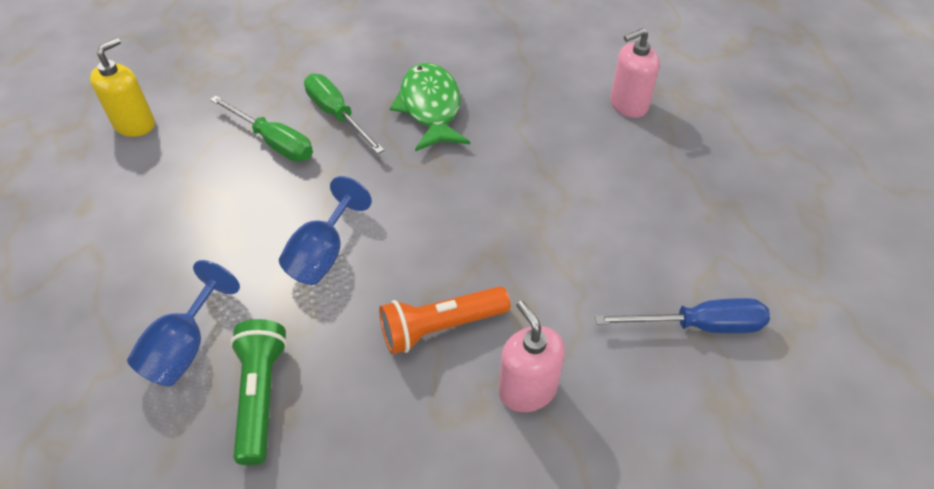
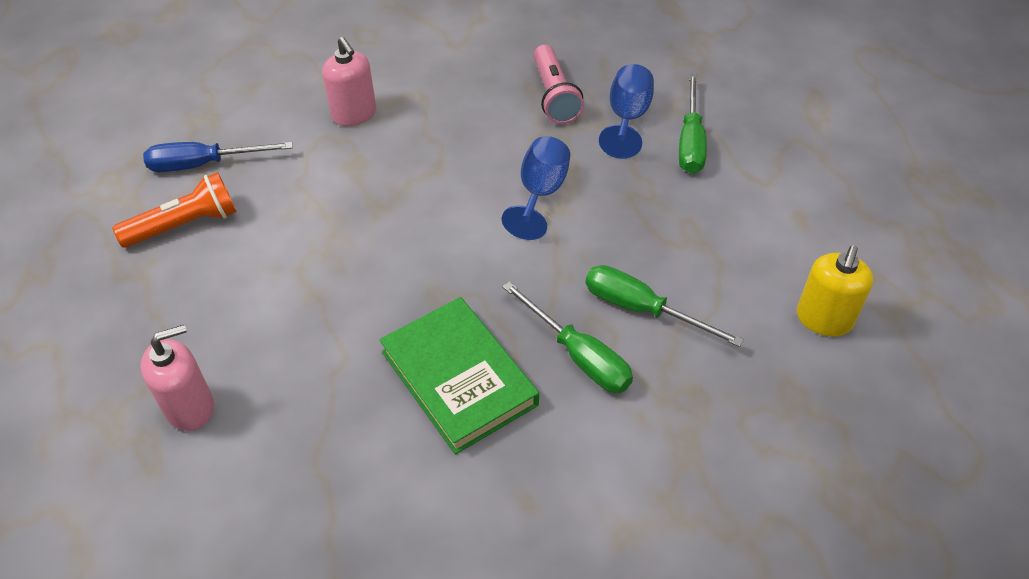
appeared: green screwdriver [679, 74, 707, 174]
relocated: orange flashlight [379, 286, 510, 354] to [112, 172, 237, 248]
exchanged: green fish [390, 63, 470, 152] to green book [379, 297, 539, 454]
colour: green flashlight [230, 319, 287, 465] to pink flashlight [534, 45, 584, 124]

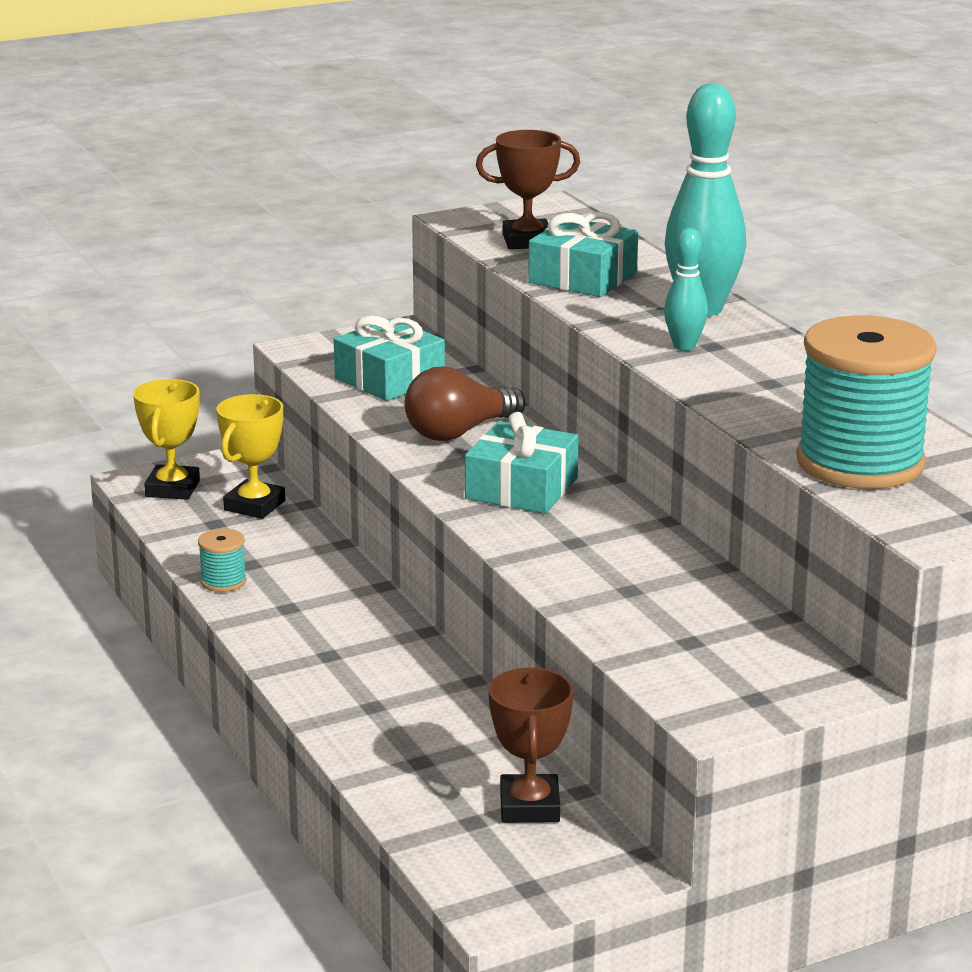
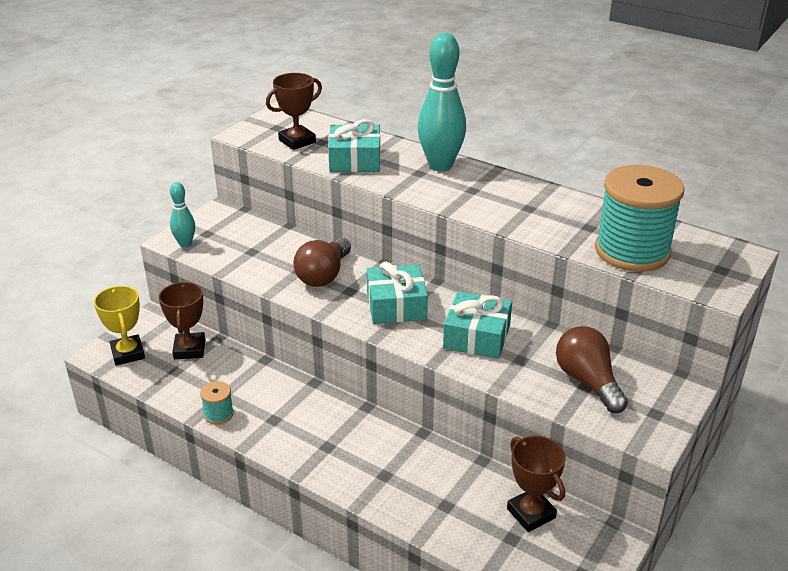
appeared: brown light bulb [556, 326, 628, 413]
relocated: turquoise bowling pin [664, 228, 708, 351] to [170, 182, 195, 247]; turquoise gift [334, 315, 445, 401] to [443, 291, 512, 359]
colour: yellow trophy [217, 394, 285, 519] to brown trophy [159, 282, 205, 359]

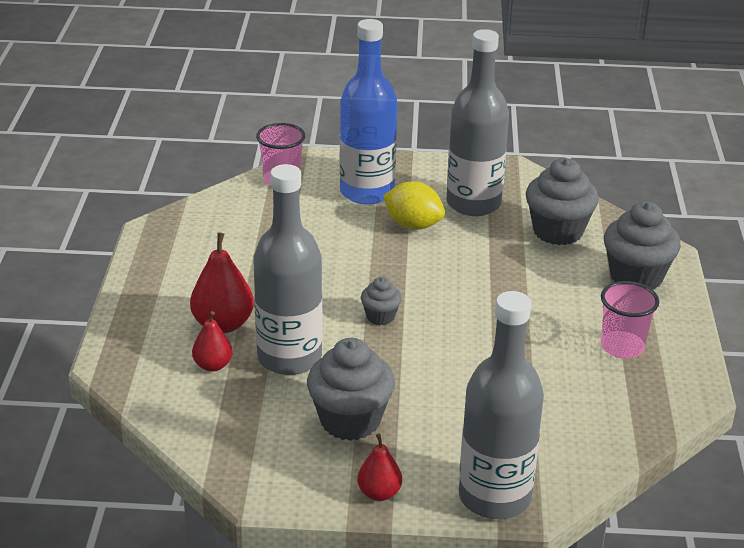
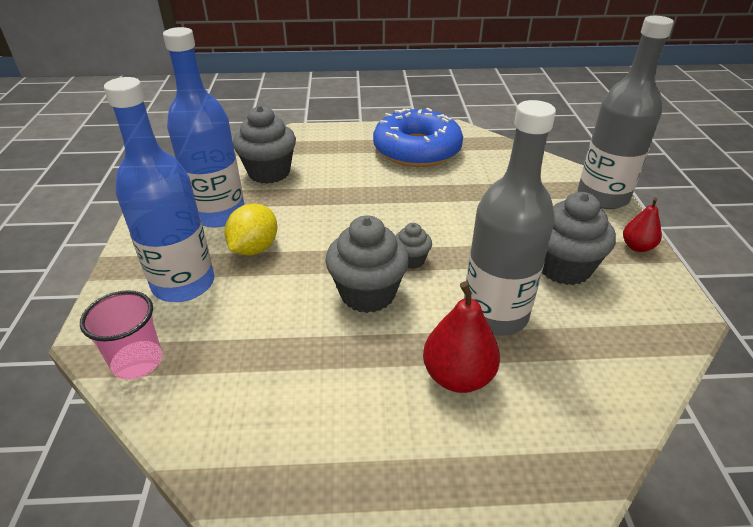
missing: red pear [192, 311, 233, 372]
relocated: grey cupcake [604, 201, 681, 290] to [325, 215, 409, 313]
exchanged: pink cup [601, 281, 659, 359] to blue donut [373, 108, 463, 167]
colour: grey bottle [447, 29, 509, 216] to blue bottle [163, 27, 244, 228]

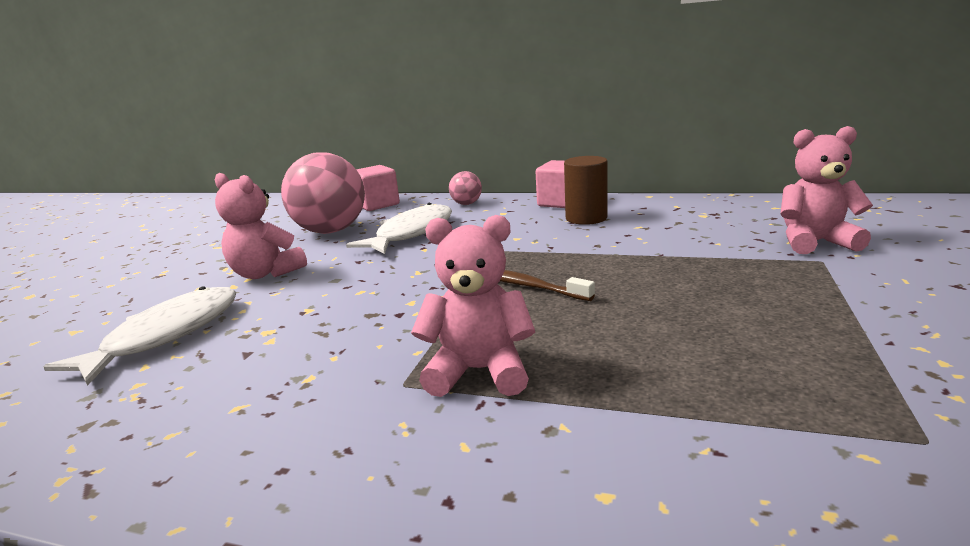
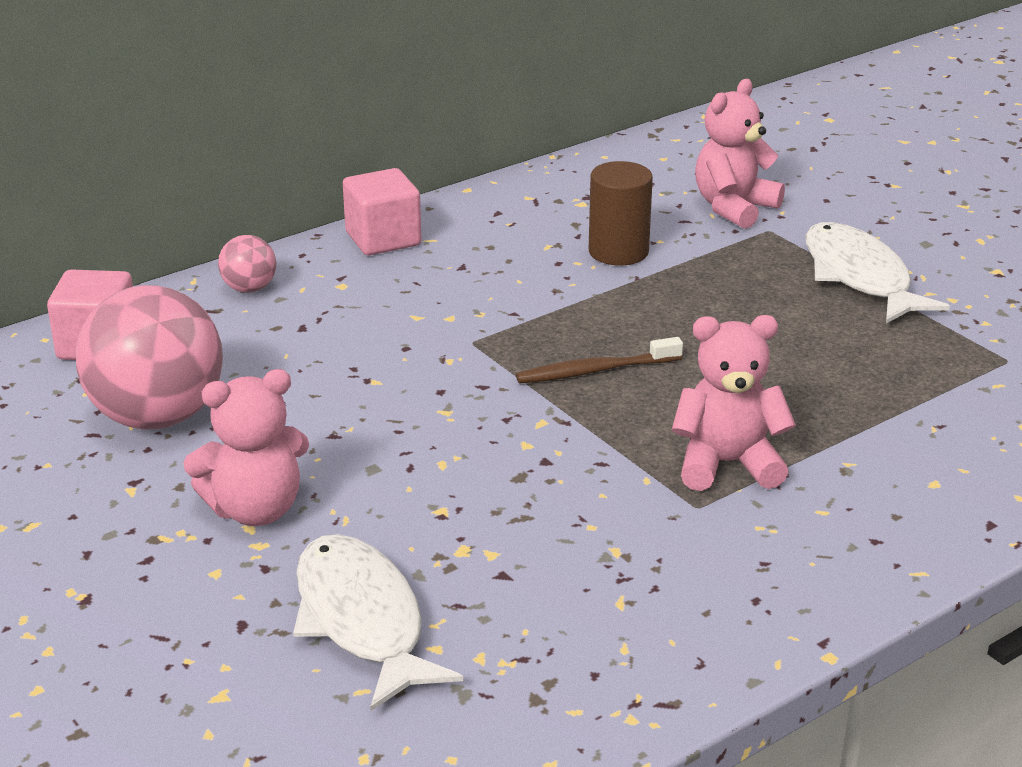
relocated: brown cylinder [564, 156, 608, 225] to [589, 161, 653, 265]; white fish [346, 203, 452, 254] to [805, 222, 950, 324]
spun: pink teddy bear [411, 215, 535, 397] = [672, 315, 796, 491] 45 degrees clockwise

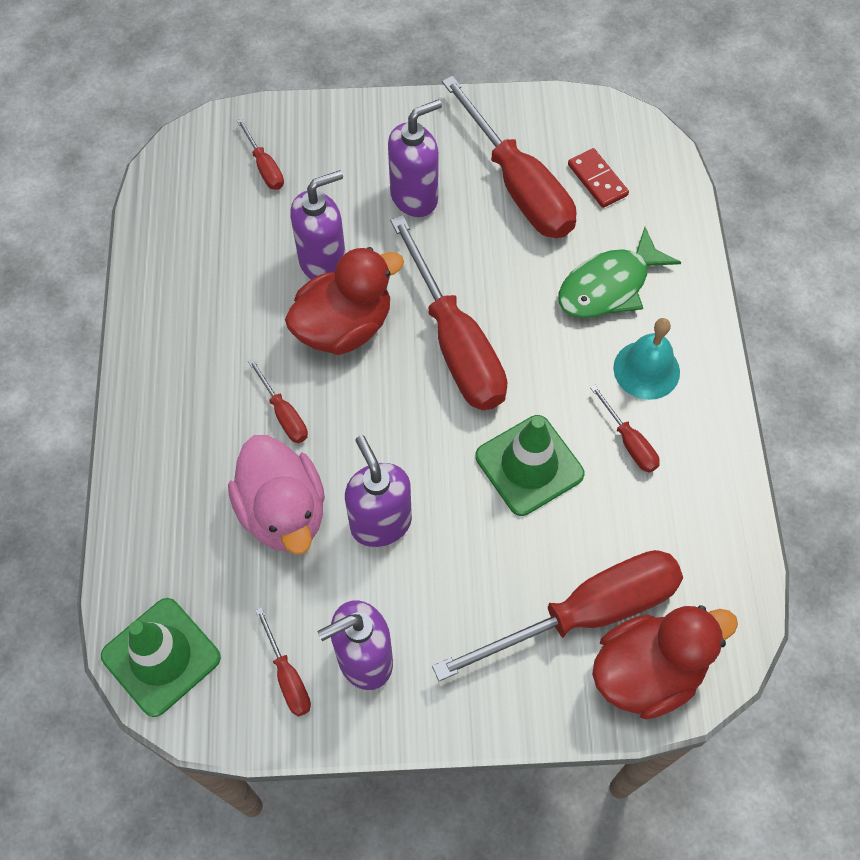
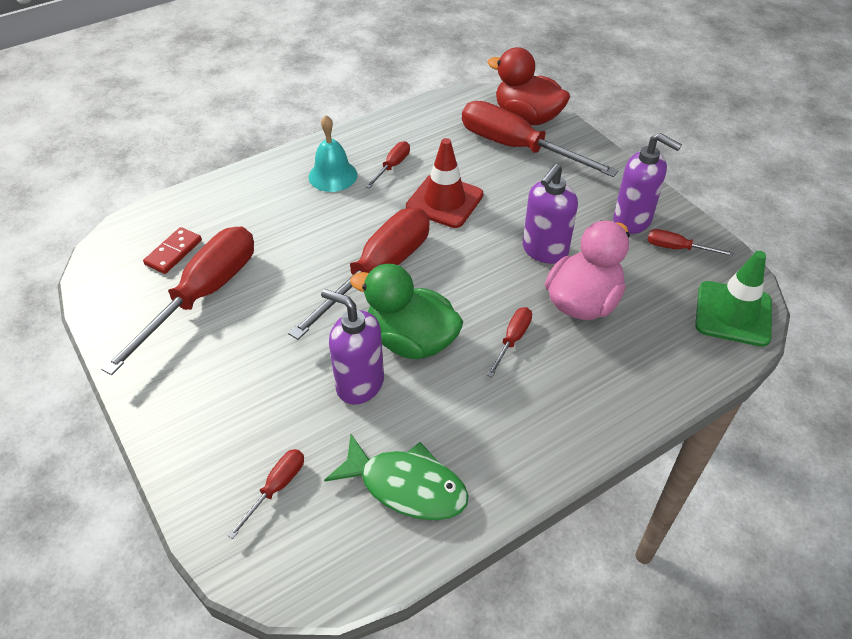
missing: purple soap dispenser [388, 99, 442, 217]
relocated: green fish [558, 227, 681, 318] to [324, 434, 469, 520]
colour: red duck [285, 247, 404, 355] to green duck [350, 264, 463, 359]; green traffic cone [475, 415, 585, 516] to red traffic cone [406, 138, 484, 228]
spun: red screwdriver [255, 607, 311, 717] = [648, 229, 735, 256] 105 degrees counterclockwise

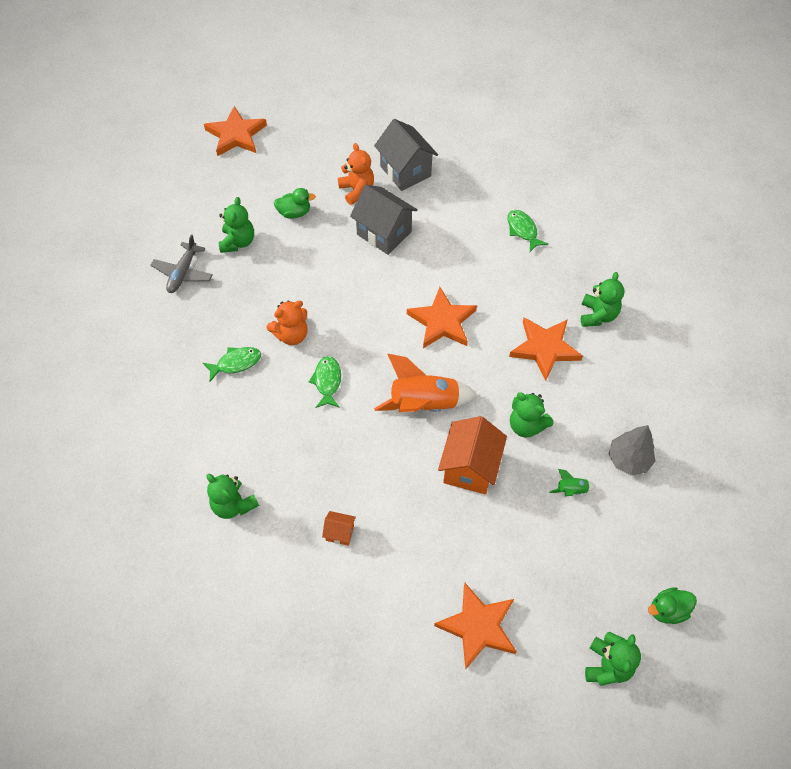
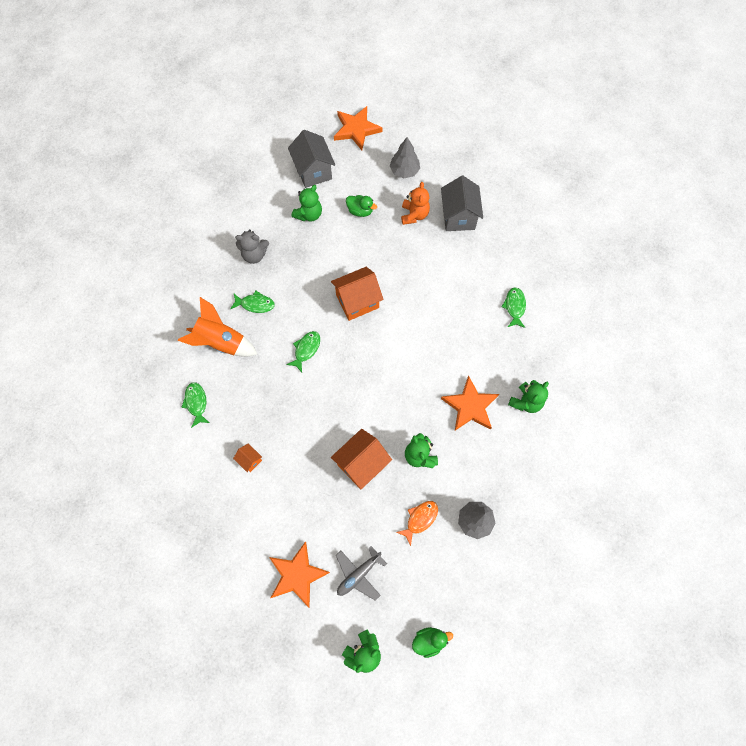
missing: orange star [407, 287, 477, 348]; orange teddy bear [266, 301, 308, 345]
appeared: grey tree [390, 137, 420, 178]; grey teddy bear [235, 230, 269, 264]; orange house [331, 267, 383, 321]
relocated: grey house [350, 185, 418, 255] to [288, 130, 335, 188]; grey plane [150, 234, 213, 293] to [336, 546, 387, 601]; orange rocket [374, 354, 477, 412] to [178, 297, 258, 357]
exchanged: green rocket [549, 469, 596, 496] to orange fish [396, 501, 438, 546]; green teddy bear [206, 474, 259, 519] to green fish [181, 382, 209, 428]
spun: green duck [648, 587, 697, 624] = [412, 627, 453, 658] 150 degrees clockwise

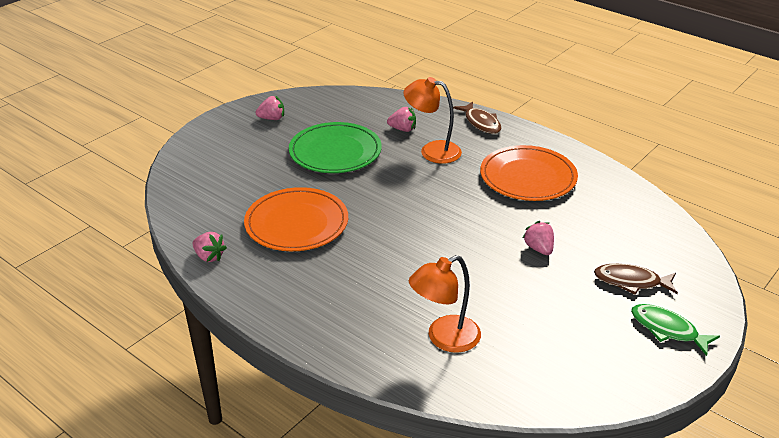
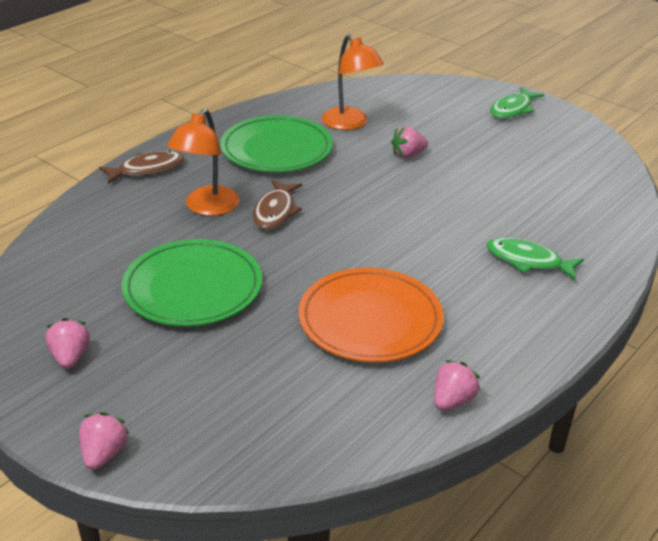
appeared: green fish [486, 238, 584, 280]
relocated: pink strawberry [387, 107, 416, 132] to [79, 412, 130, 470]; orange lamp [409, 255, 481, 353] to [322, 34, 384, 130]; brown fish [594, 264, 678, 295] to [253, 180, 302, 230]
colour: orange plate [480, 145, 578, 201] to green plate [220, 115, 333, 172]

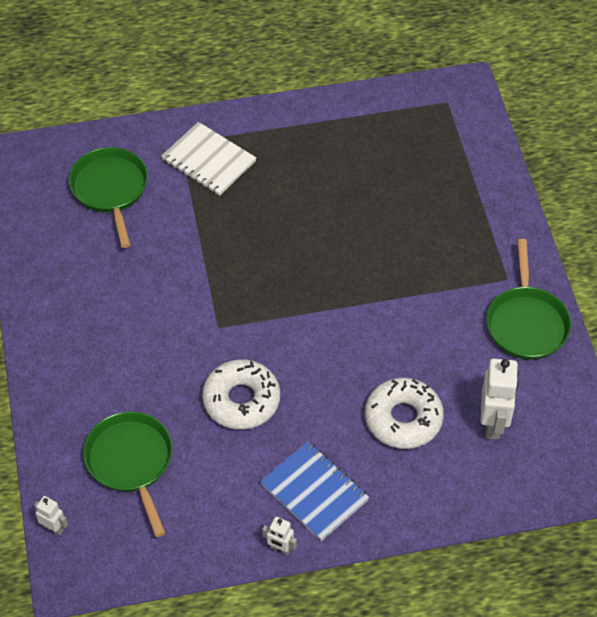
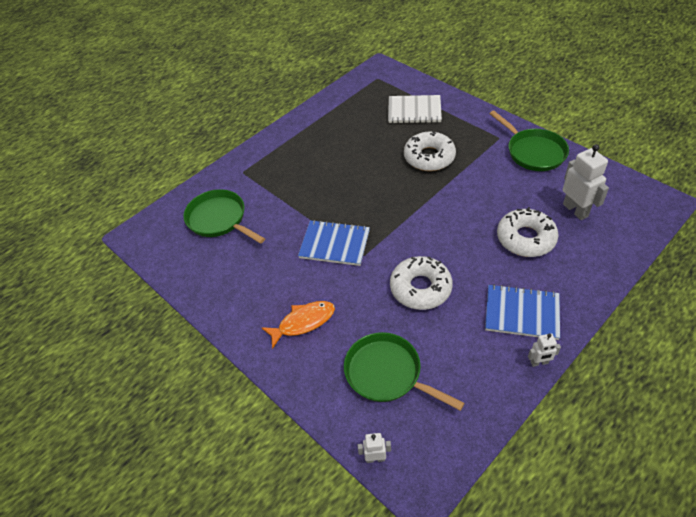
appeared: white donut [404, 131, 456, 171]; blue notebook [298, 220, 370, 266]; orange fish [261, 301, 335, 349]
relocated: white notebook [161, 122, 256, 196] to [388, 95, 442, 123]

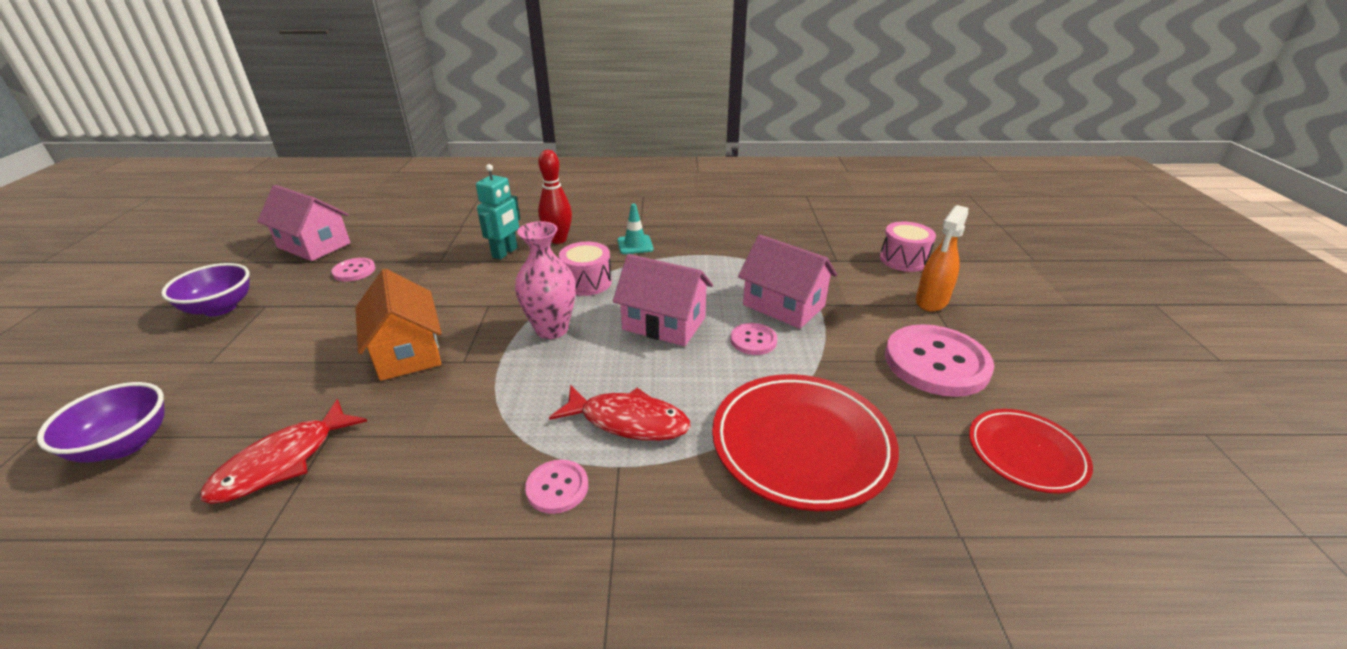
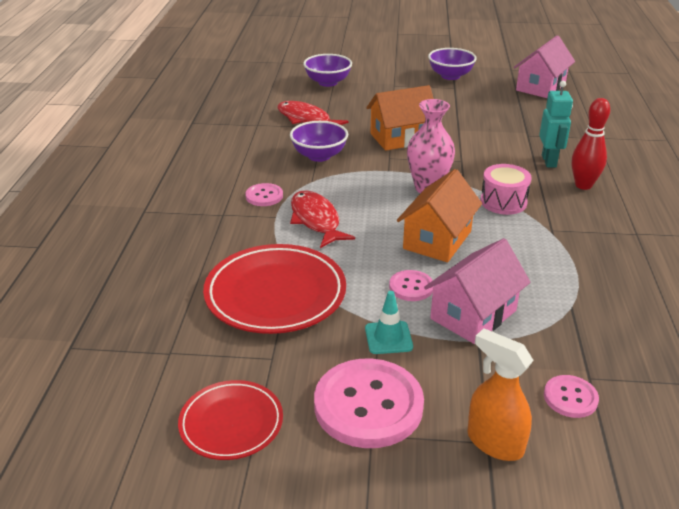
missing: pink drum [880, 222, 936, 272]
appeared: purple bowl [290, 121, 348, 162]
relocated: turquoise traffic cone [617, 204, 653, 254] to [365, 291, 413, 354]; pink button [332, 258, 376, 281] to [544, 375, 599, 418]
colour: pink house [613, 254, 713, 346] to orange house [397, 169, 482, 262]
spun: turquoise robot [476, 164, 520, 260] = [539, 81, 573, 167] 120 degrees counterclockwise; red fish [549, 385, 691, 441] = [290, 191, 355, 248] 135 degrees clockwise

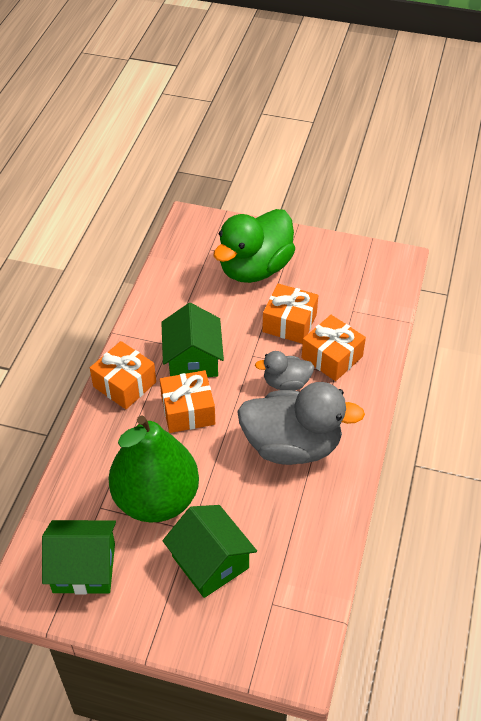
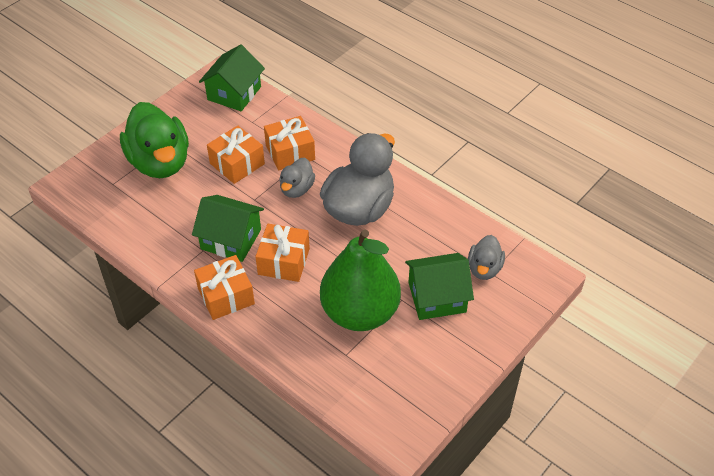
appeared: grey duck [468, 235, 505, 280]
relocated: green house [42, 520, 116, 595] to [199, 44, 265, 111]

